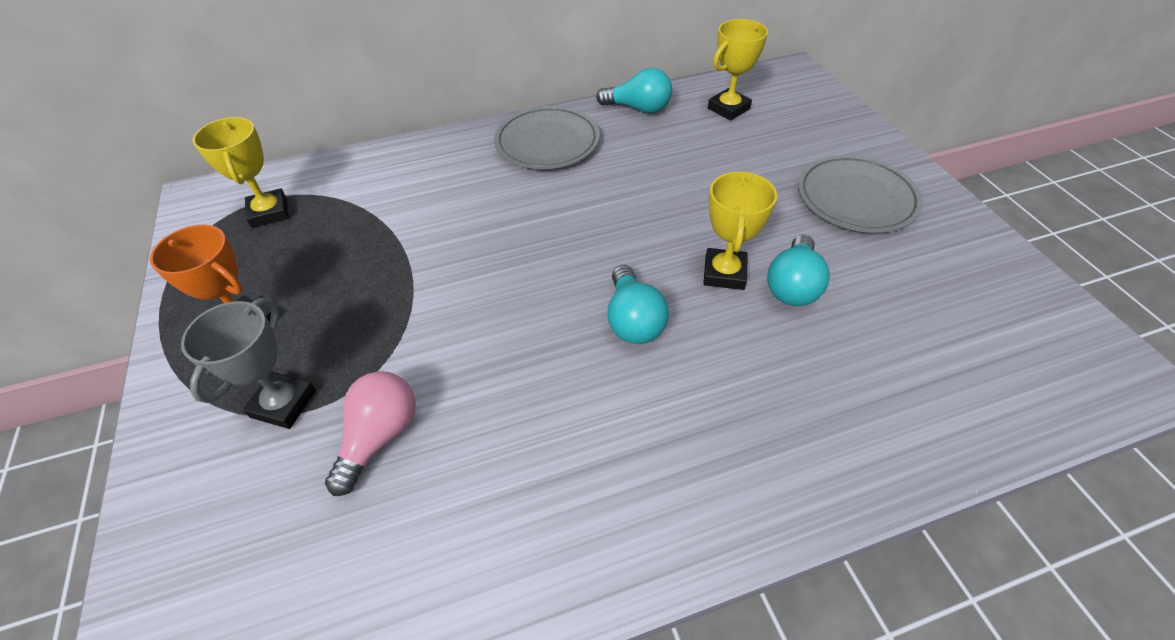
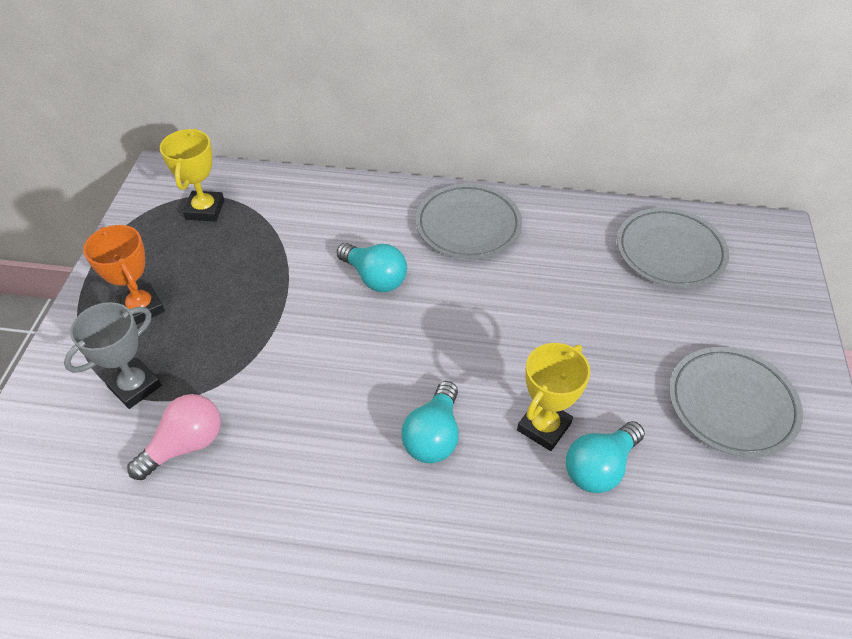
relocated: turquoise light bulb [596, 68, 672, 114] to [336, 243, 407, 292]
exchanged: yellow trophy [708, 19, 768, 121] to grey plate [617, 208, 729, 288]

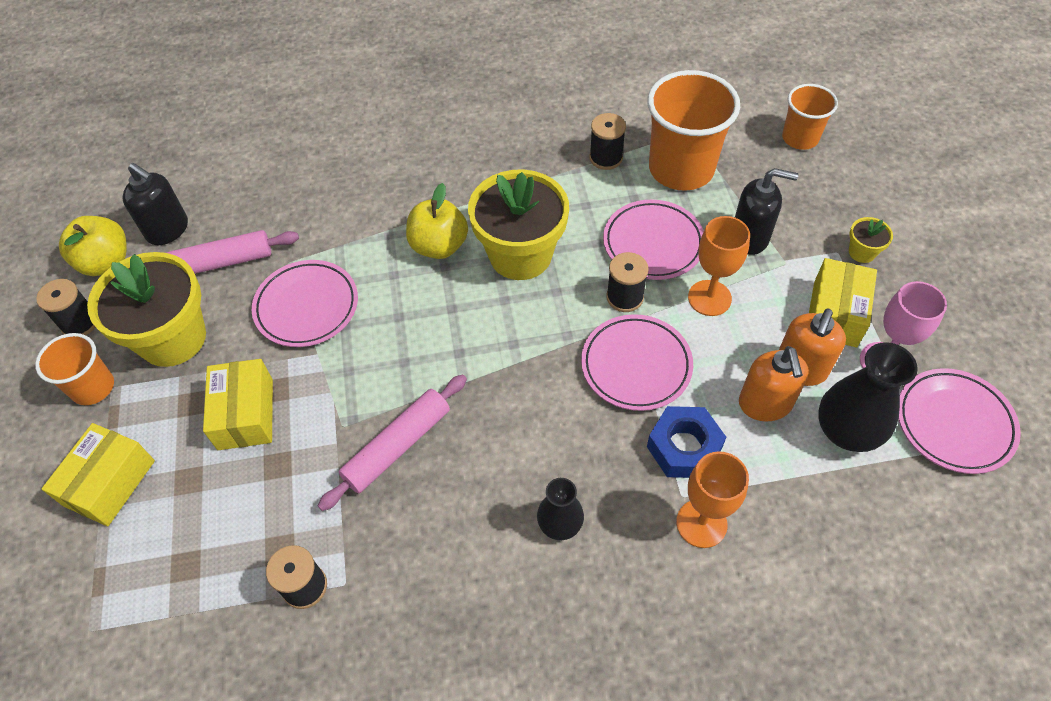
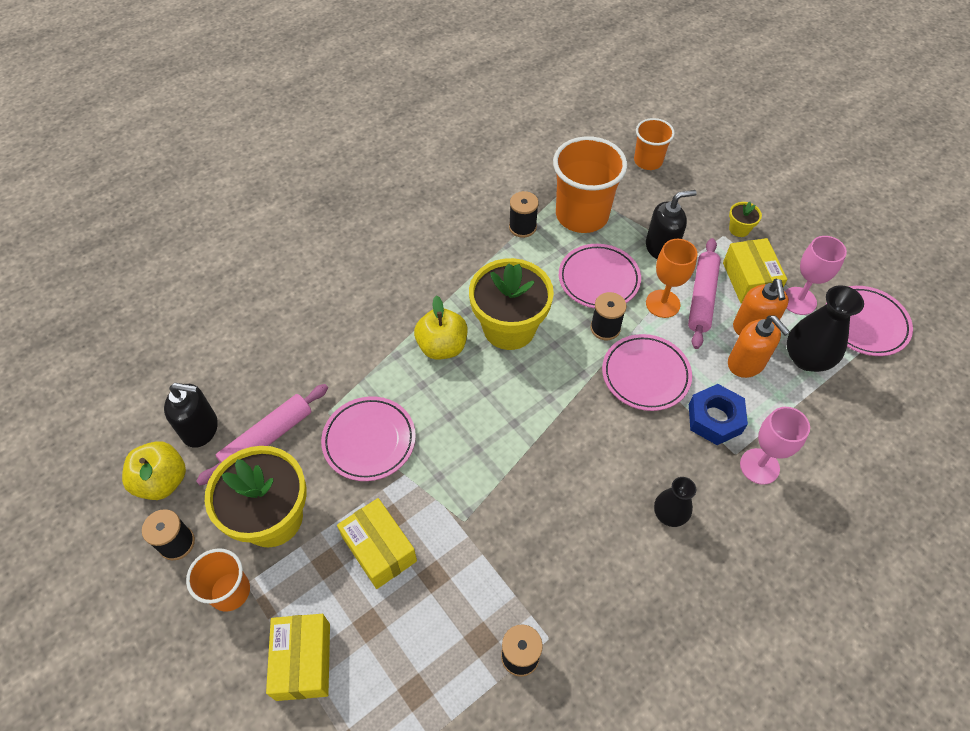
relocated: pink rolling pin [318, 374, 467, 511] to [688, 238, 721, 349]
colour: orange goblet [676, 451, 749, 548] to pink goblet [740, 407, 810, 485]

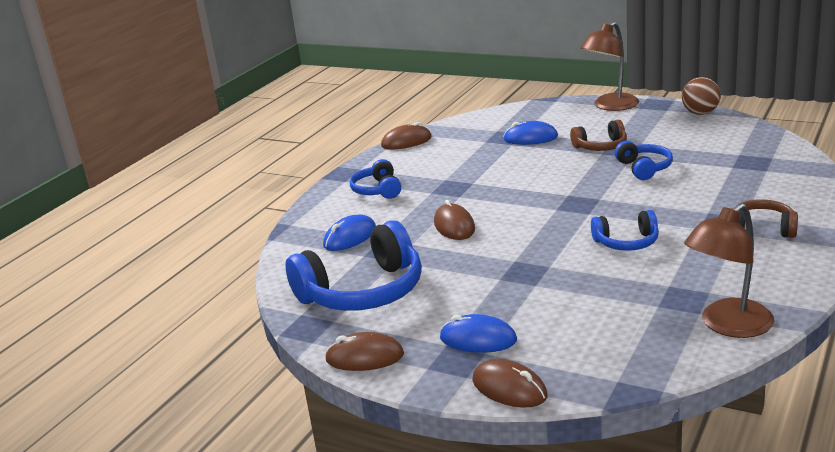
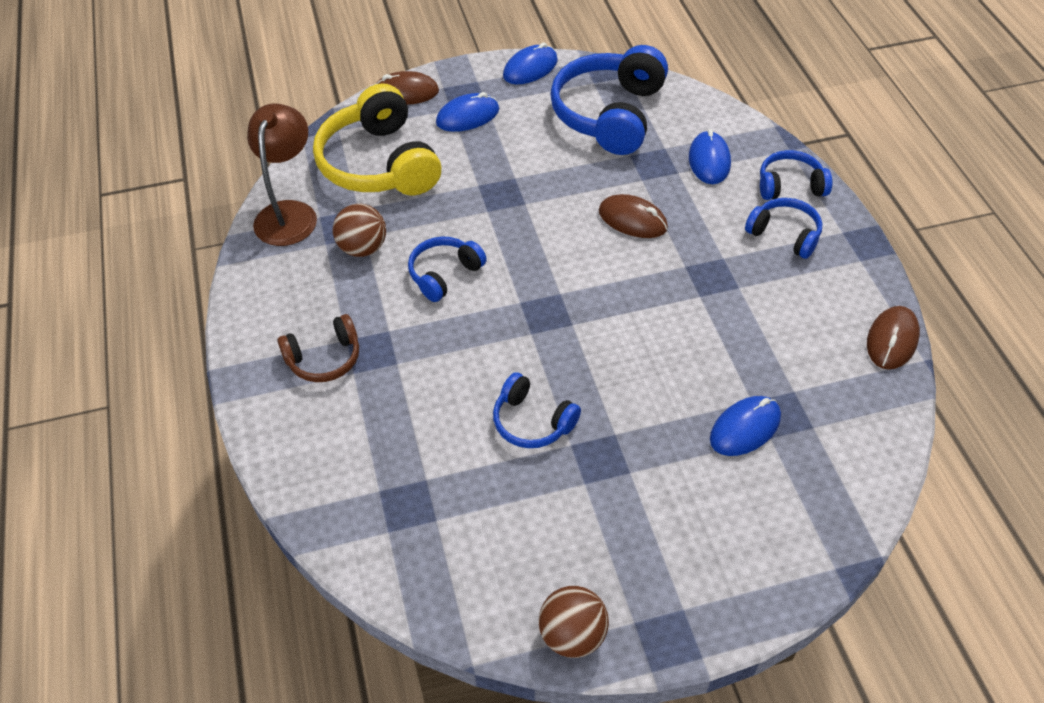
missing: brown lamp [580, 22, 639, 111]; brown headphones [570, 120, 627, 151]
appeared: yellow headphones [313, 83, 441, 195]; blue headphones [760, 150, 832, 200]; brown ball [333, 204, 386, 257]
colour: brown mouse [325, 332, 404, 371] to blue mouse [503, 43, 558, 84]

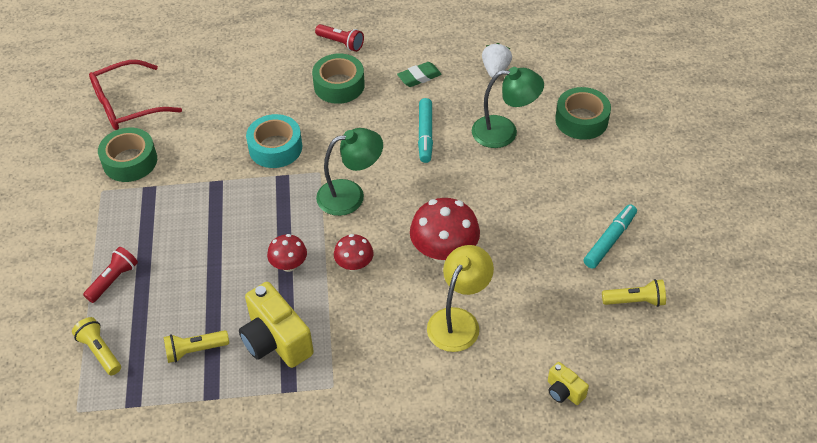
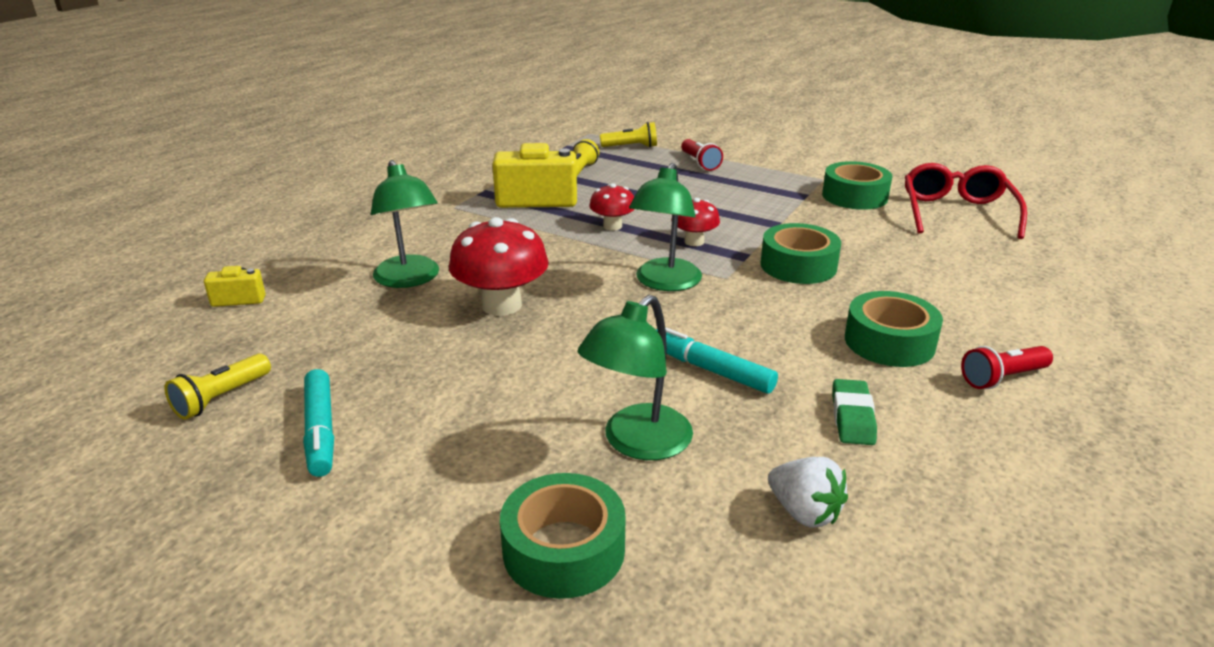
relocated: red mushroom [334, 234, 373, 272] to [671, 198, 720, 246]
colour: turquoise tape [246, 114, 302, 168] to green tape [760, 223, 841, 284]; yellow lamp [427, 245, 494, 352] to green lamp [371, 160, 439, 288]

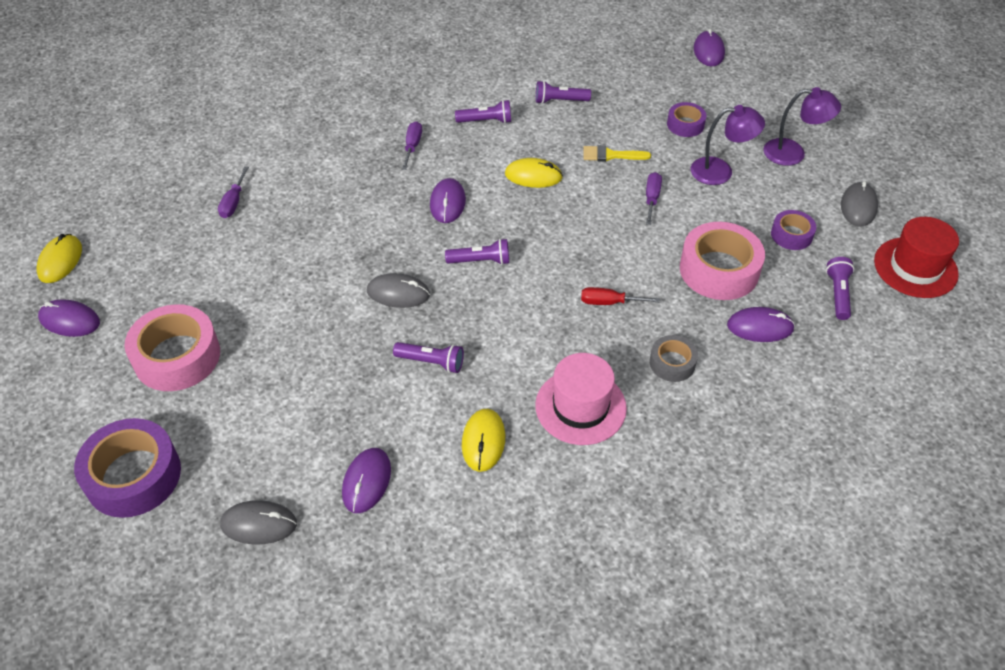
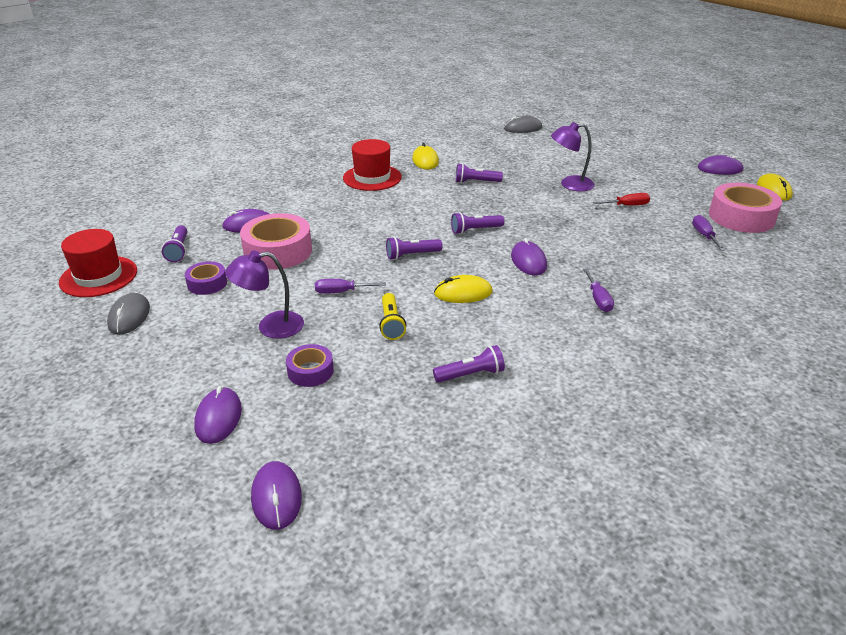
missing: grey mouse [367, 273, 430, 308]; grey tape [650, 335, 698, 382]; purple tape [74, 418, 181, 518]
relocated: purple lamp [763, 87, 841, 166] to [551, 122, 595, 191]; purple flashlight [455, 100, 511, 124] to [386, 237, 443, 260]; red screwdriver [581, 287, 660, 305] to [593, 193, 650, 206]; pink tape [124, 304, 220, 391] to [709, 183, 782, 233]; purple mouse [342, 448, 391, 513] to [194, 386, 242, 444]
exchanged: yellow brush [583, 145, 651, 162] to yellow flashlight [379, 293, 406, 340]
colour: pink hat [535, 353, 627, 445] to red hat [343, 139, 402, 191]
spun: purple screwdriver [646, 172, 662, 225] = [315, 279, 386, 294] 90 degrees clockwise

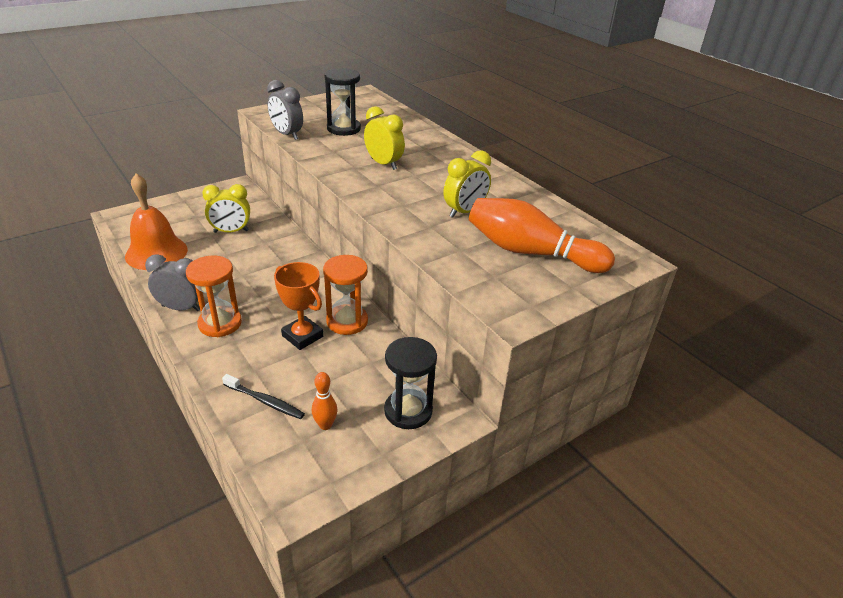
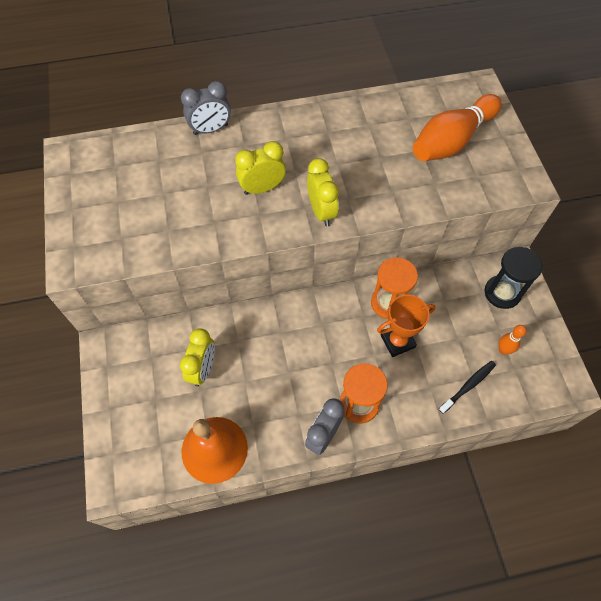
missing: black hourglass [324, 68, 361, 136]
relocated: grey clock [267, 80, 303, 140] to [181, 81, 231, 135]; yellow clock [443, 150, 491, 218] to [307, 158, 339, 226]

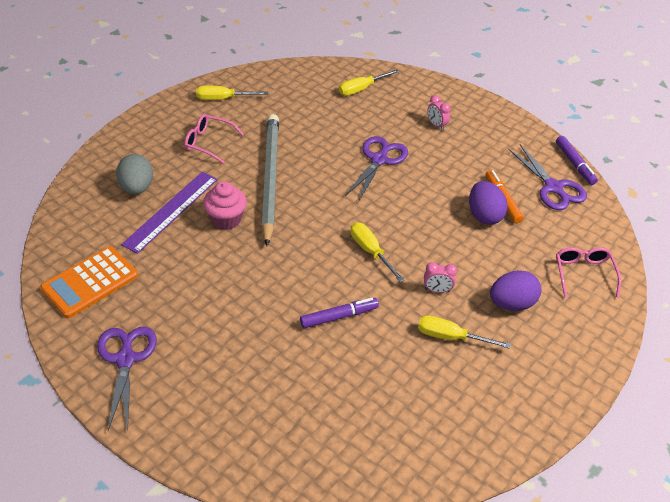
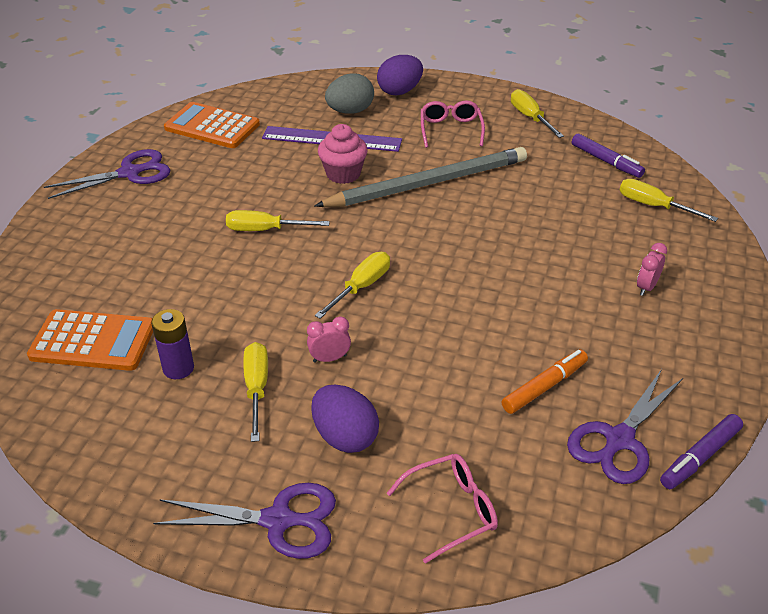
appeared: yellow screwdriver [226, 210, 330, 231]; orange calculator [27, 309, 153, 371]; purple battery [151, 309, 194, 379]
relocated: purple scissors [345, 136, 408, 201] to [153, 483, 336, 559]; purple egg [469, 181, 508, 225] to [377, 55, 423, 95]; purple marker [300, 298, 379, 329] to [572, 133, 645, 178]
spun: pink clock [424, 262, 457, 293] = [307, 316, 351, 363] 90 degrees clockwise

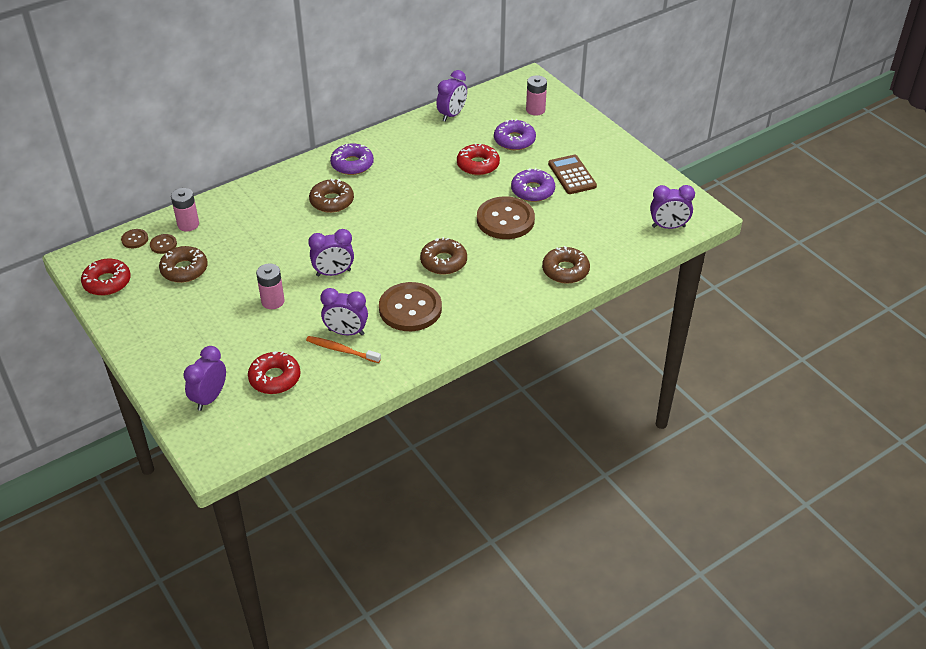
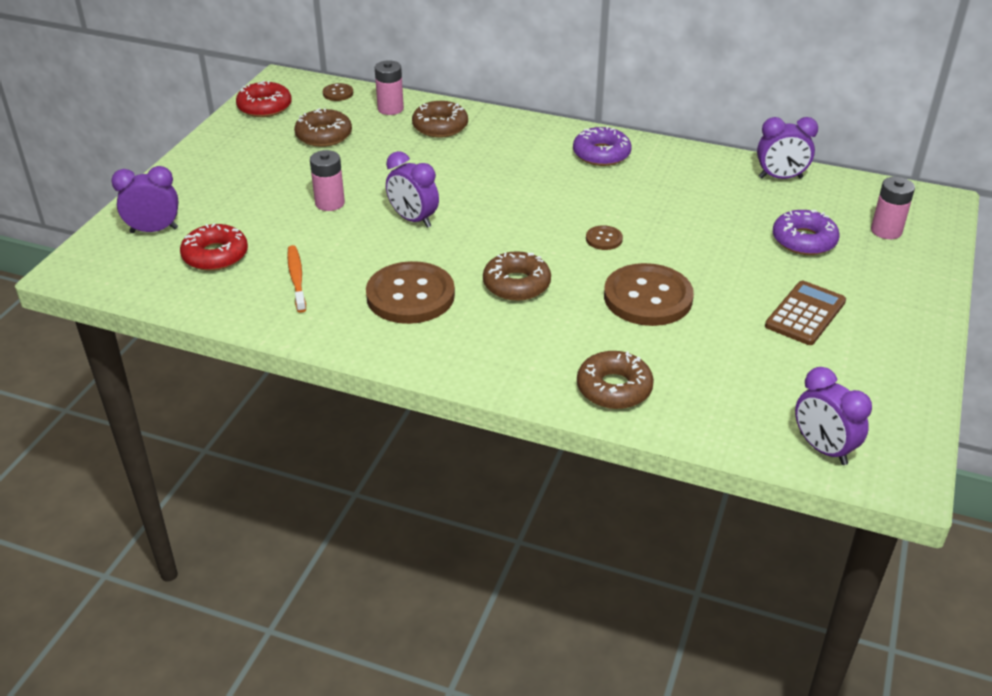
missing: red donut [457, 143, 500, 175]; purple donut [511, 168, 555, 202]; purple clock [320, 288, 368, 335]
relocated: brown donut [309, 178, 354, 213] to [412, 101, 468, 138]; brown button [150, 234, 177, 254] to [586, 225, 623, 250]

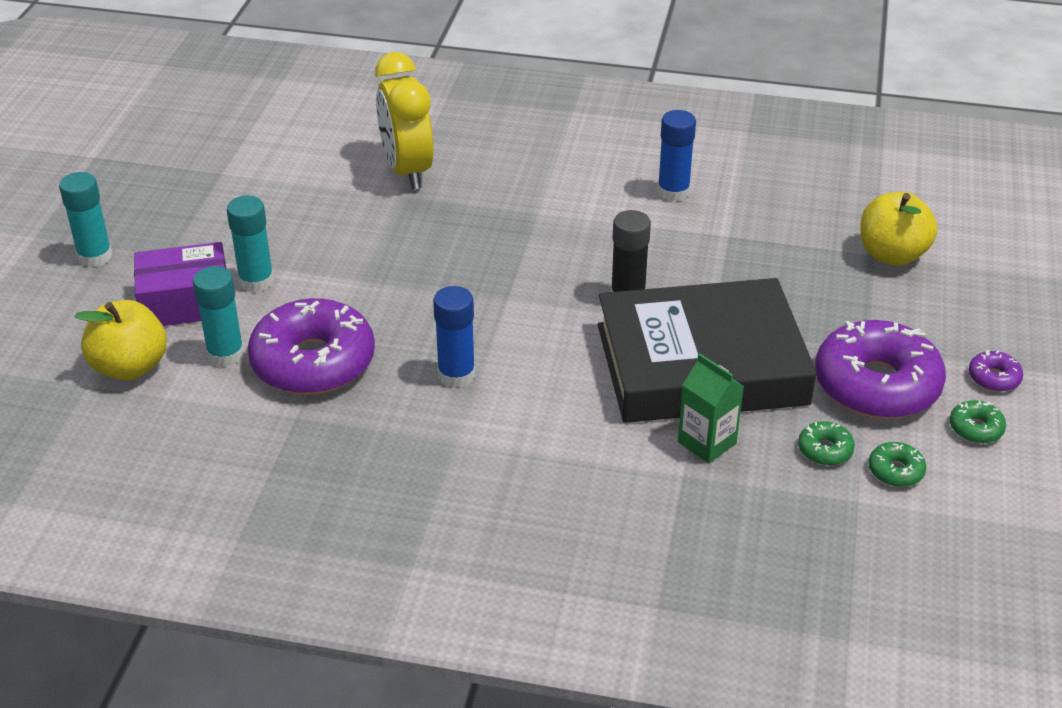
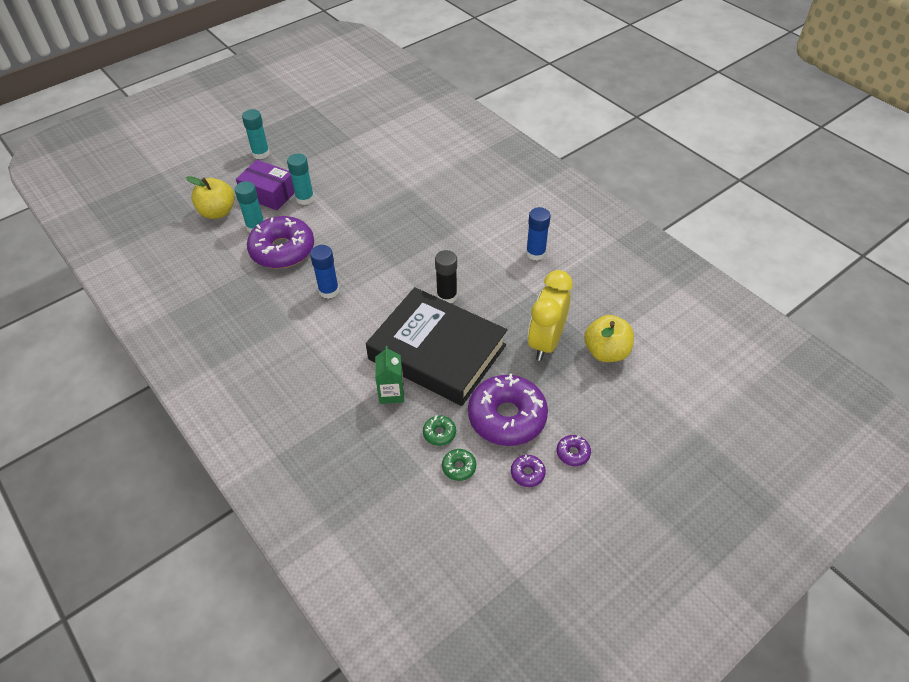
relocated: yellow clock [375, 52, 434, 190] to [528, 270, 573, 361]
colour: green donut [950, 400, 1006, 443] to purple donut [511, 455, 546, 487]

